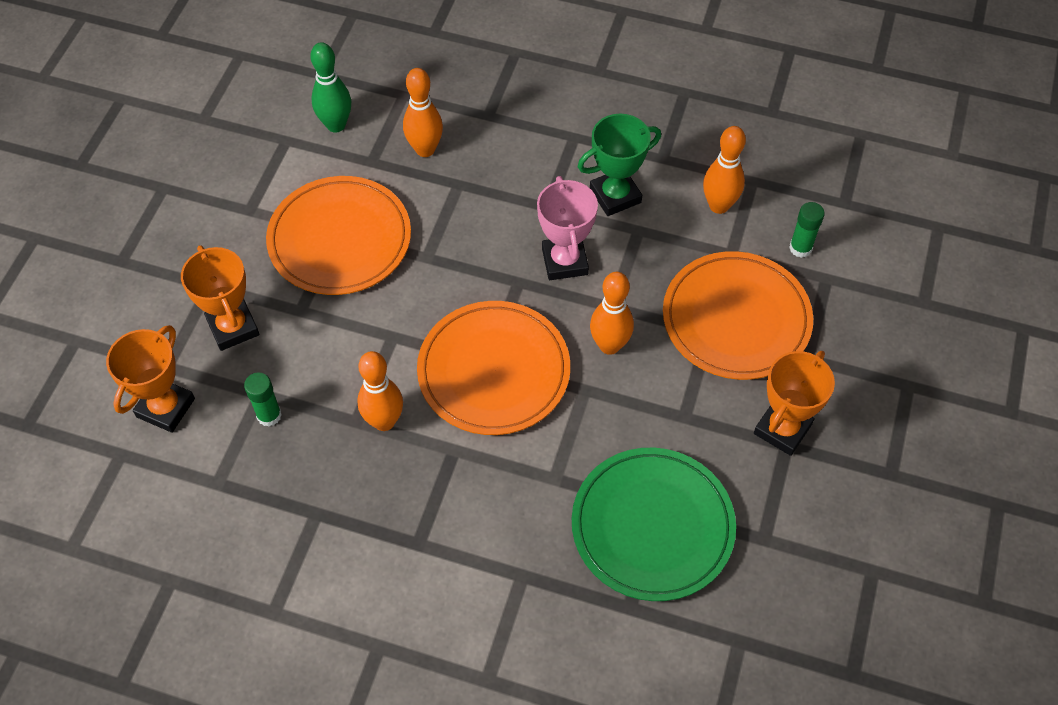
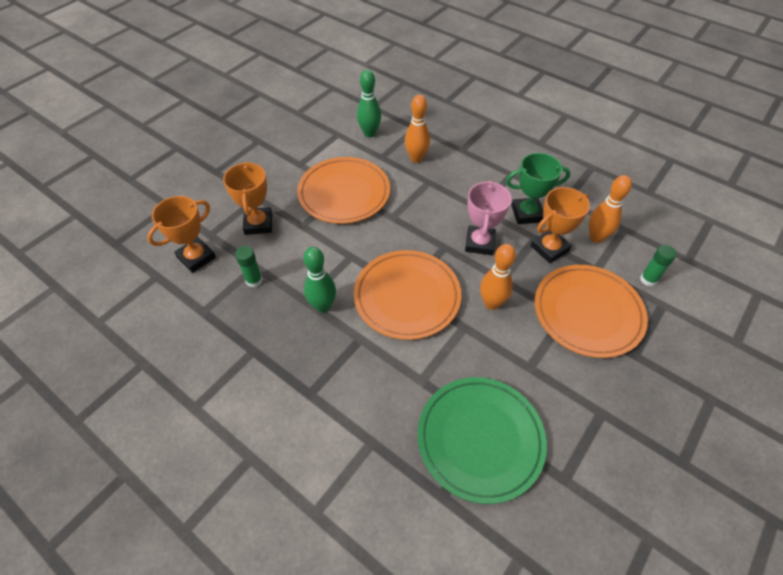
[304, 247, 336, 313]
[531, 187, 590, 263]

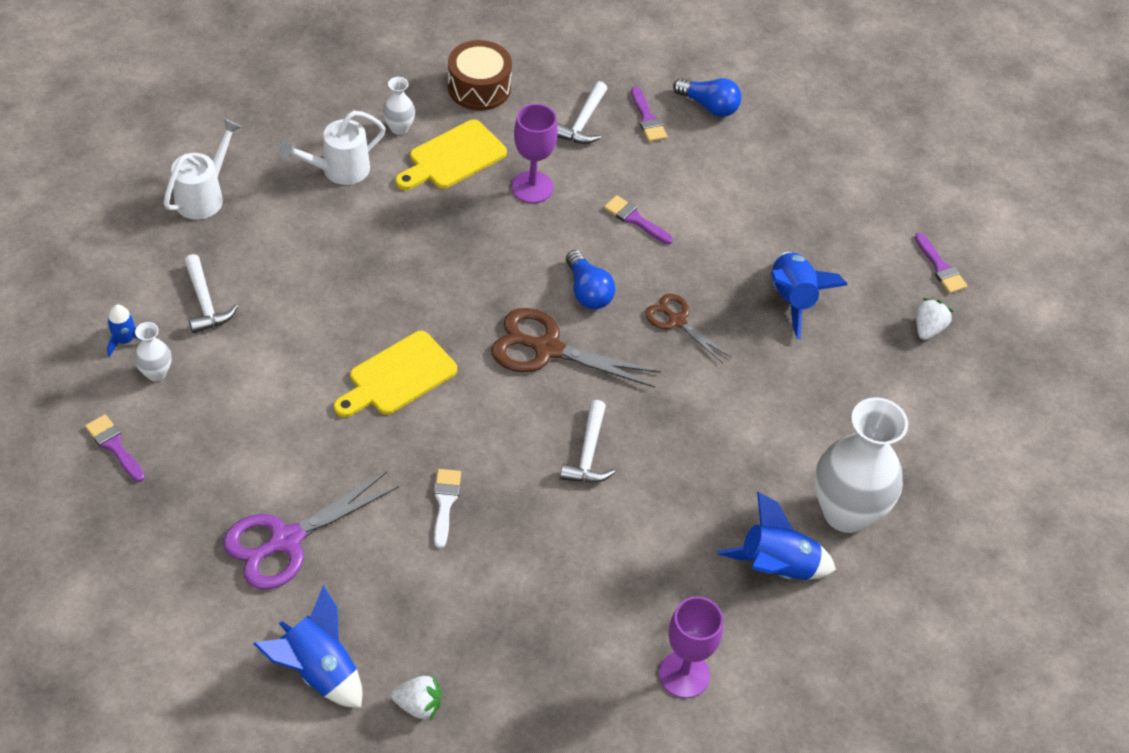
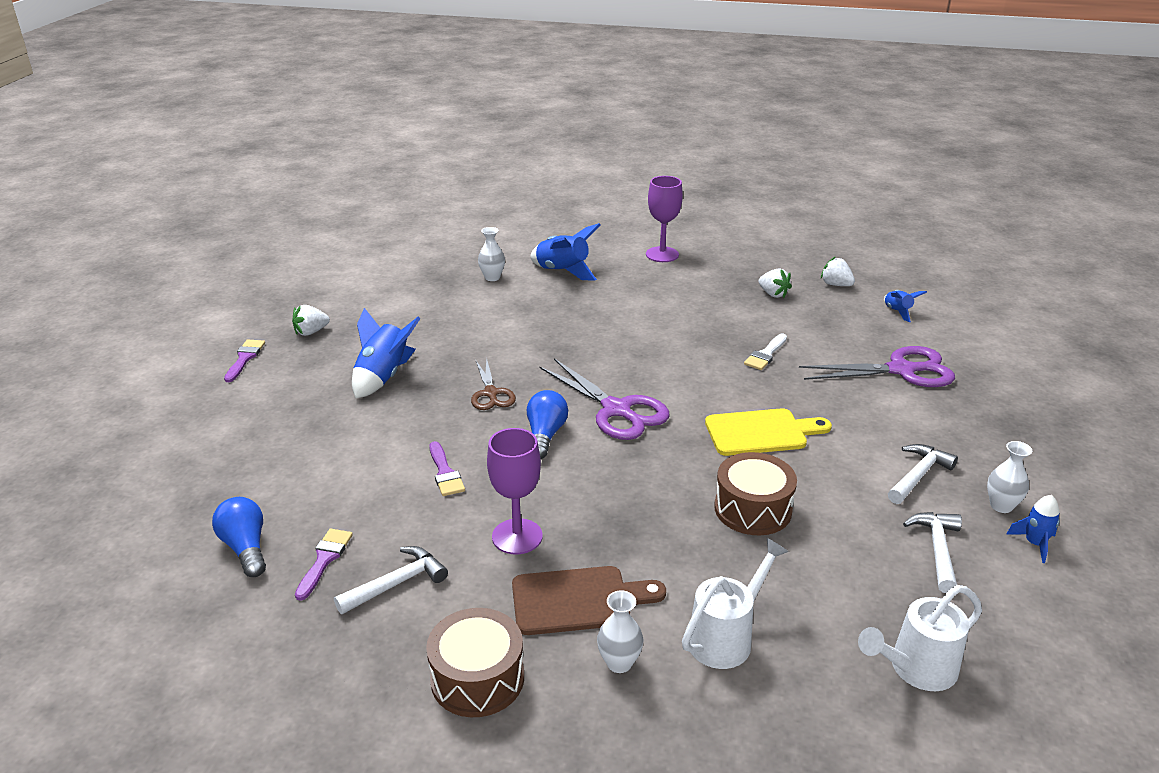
[478, 227, 505, 281]
[512, 566, 666, 635]
[540, 358, 669, 440]
[682, 538, 789, 669]
[714, 452, 797, 535]
[759, 268, 792, 298]
[884, 290, 927, 322]
[888, 444, 958, 504]
[85, 414, 145, 482] (first image)

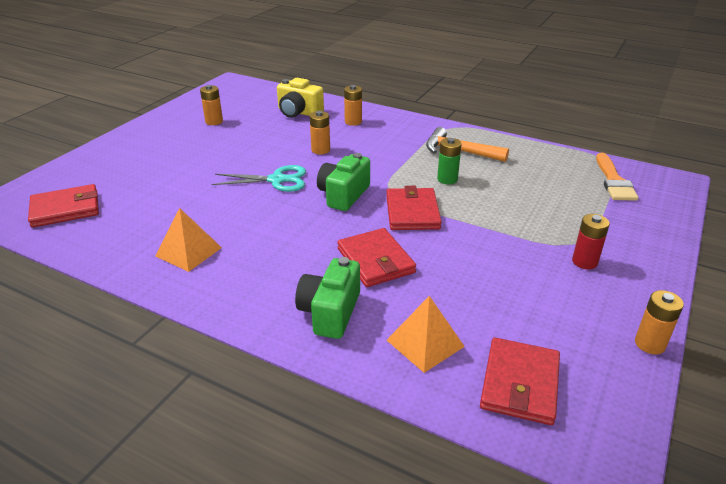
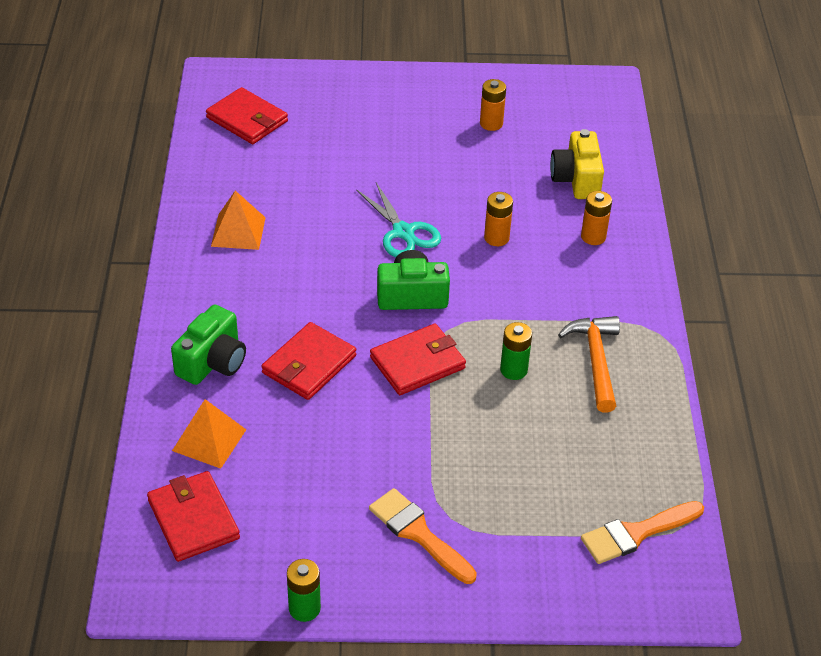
[147, 471, 240, 562]
[171, 305, 246, 385]
[287, 559, 321, 622]
[369, 488, 477, 584]

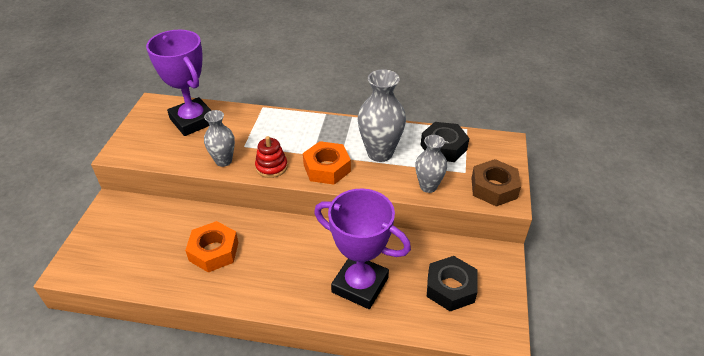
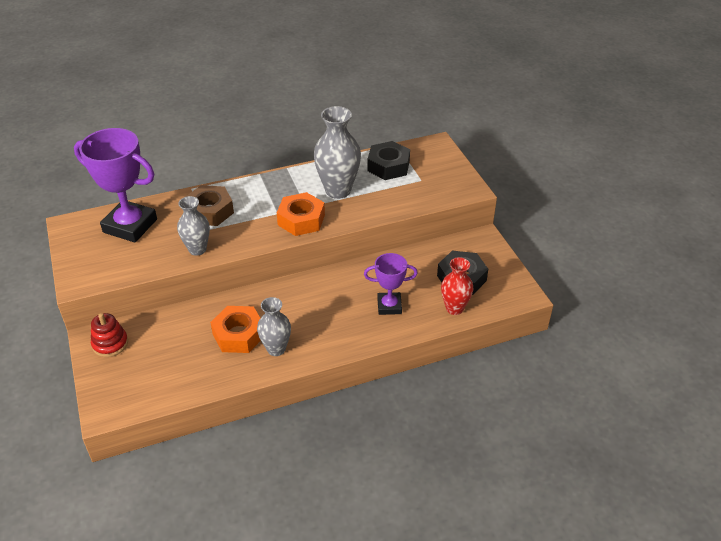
[91, 313, 128, 357]
[185, 185, 234, 226]
[257, 297, 291, 356]
[364, 253, 418, 315]
[441, 257, 473, 315]

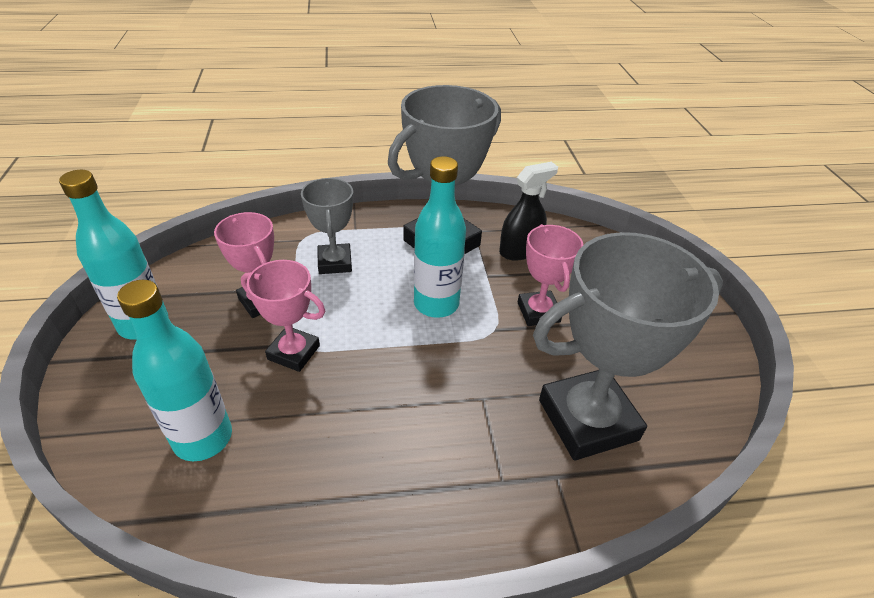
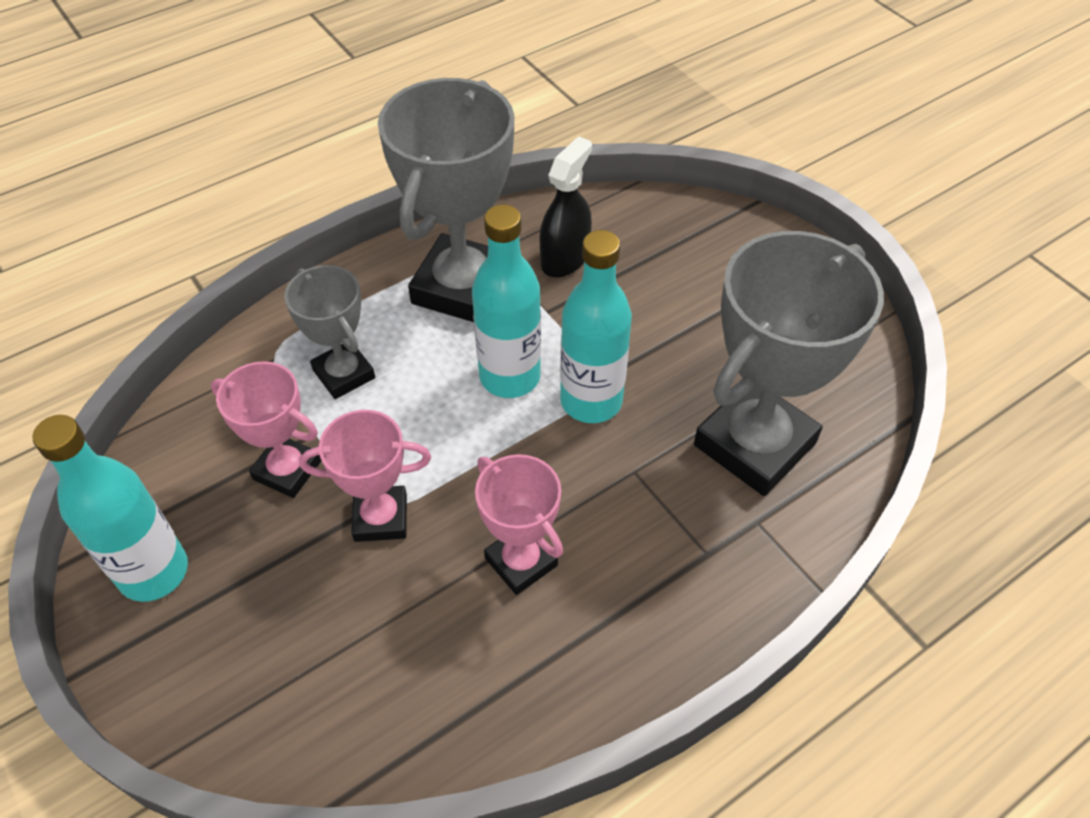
[475, 454, 563, 595]
[560, 230, 632, 423]

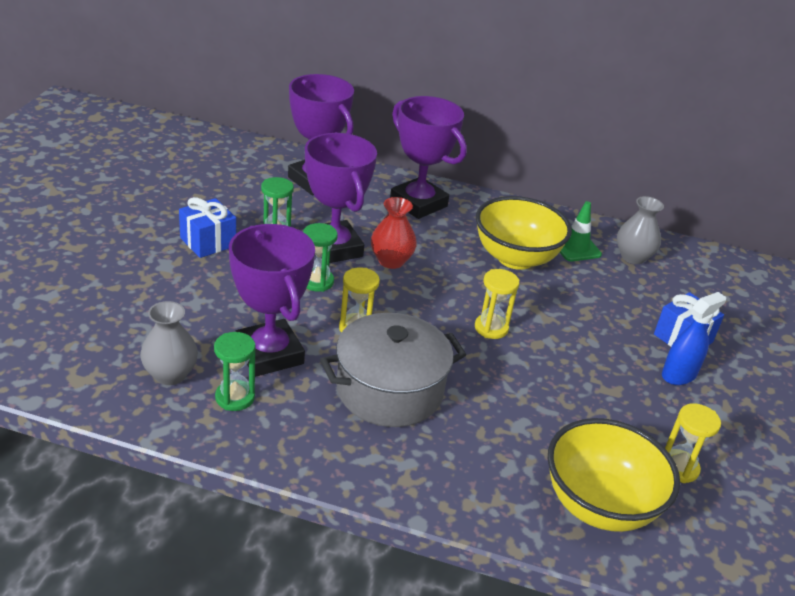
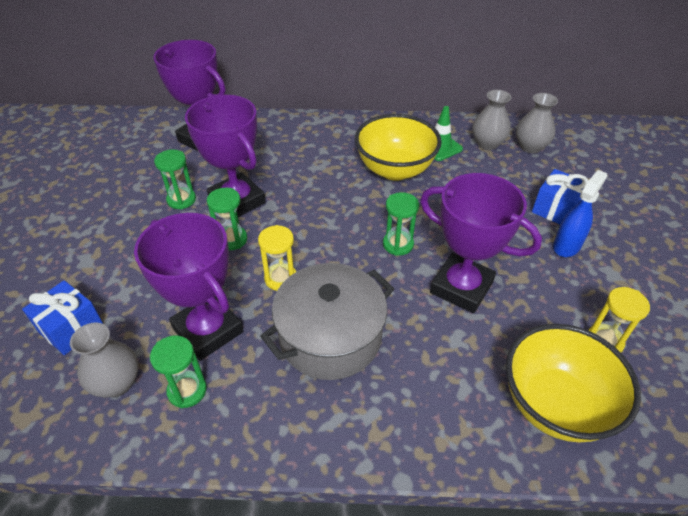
[22, 280, 103, 355]
[383, 192, 419, 256]
[420, 173, 542, 313]
[516, 93, 558, 153]
[371, 197, 417, 269] (first image)

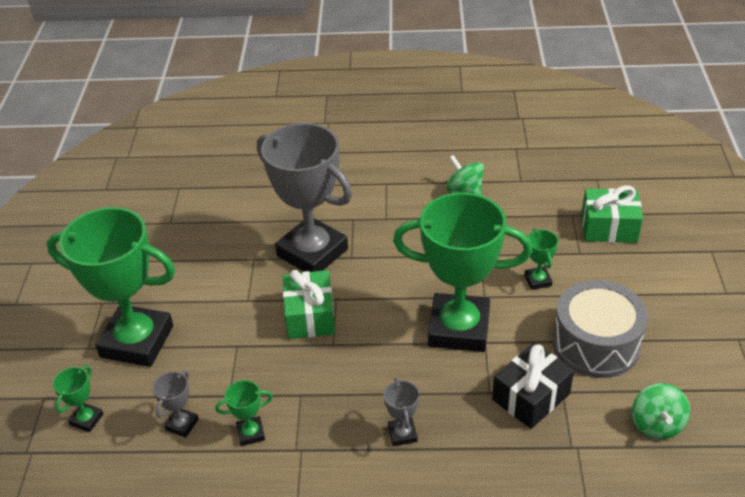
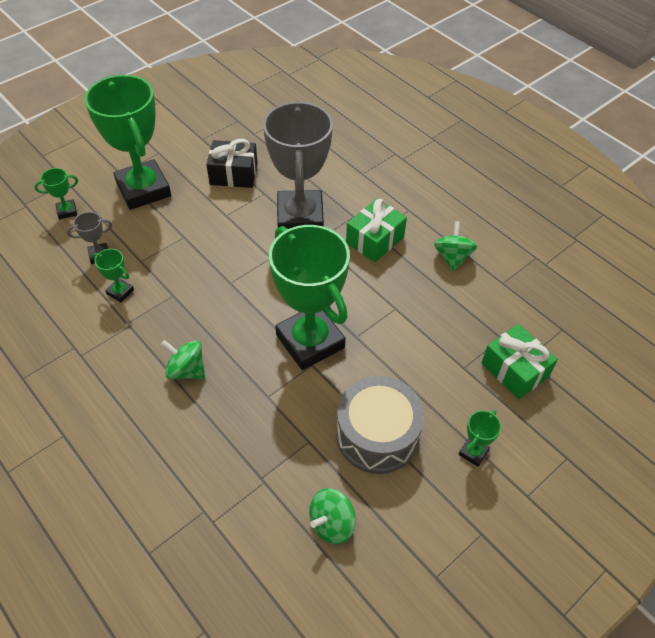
[161, 340, 205, 380]
[206, 139, 258, 188]
[346, 199, 407, 262]
[459, 410, 501, 467]

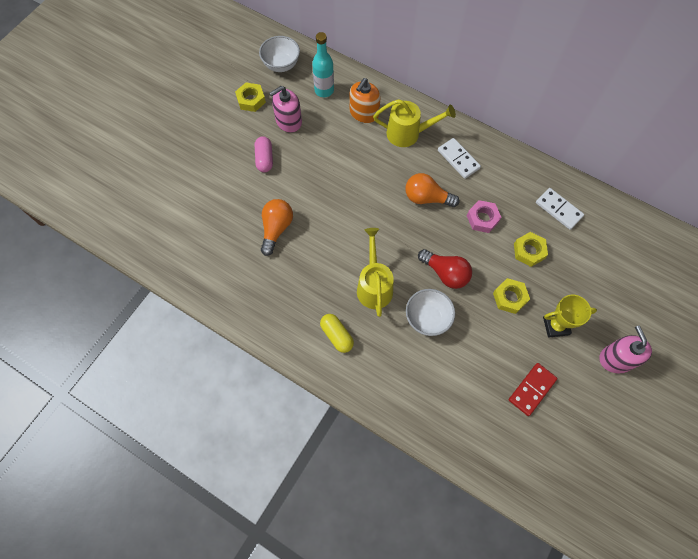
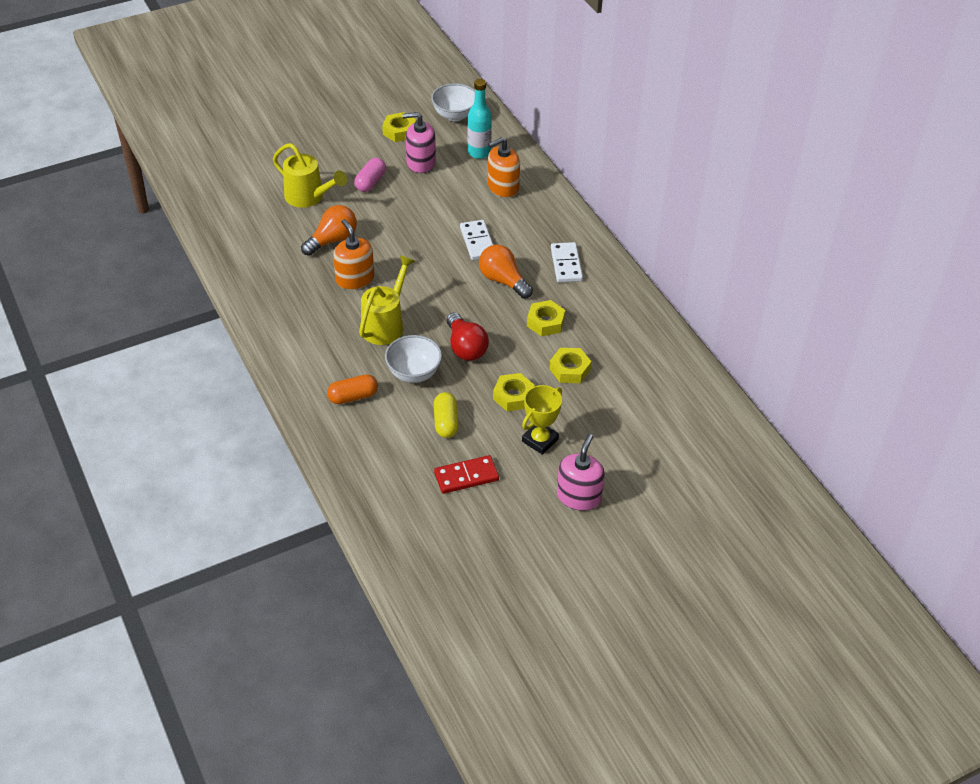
[273, 143, 347, 208]
[327, 374, 378, 404]
[333, 219, 374, 290]
[434, 392, 459, 438]
[460, 220, 493, 260]
[522, 385, 562, 455]
[527, 300, 565, 336]

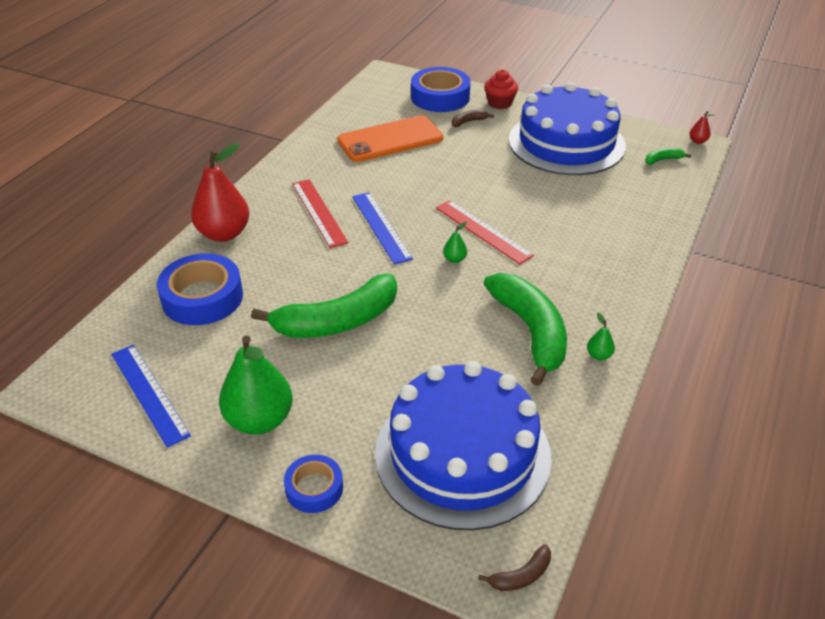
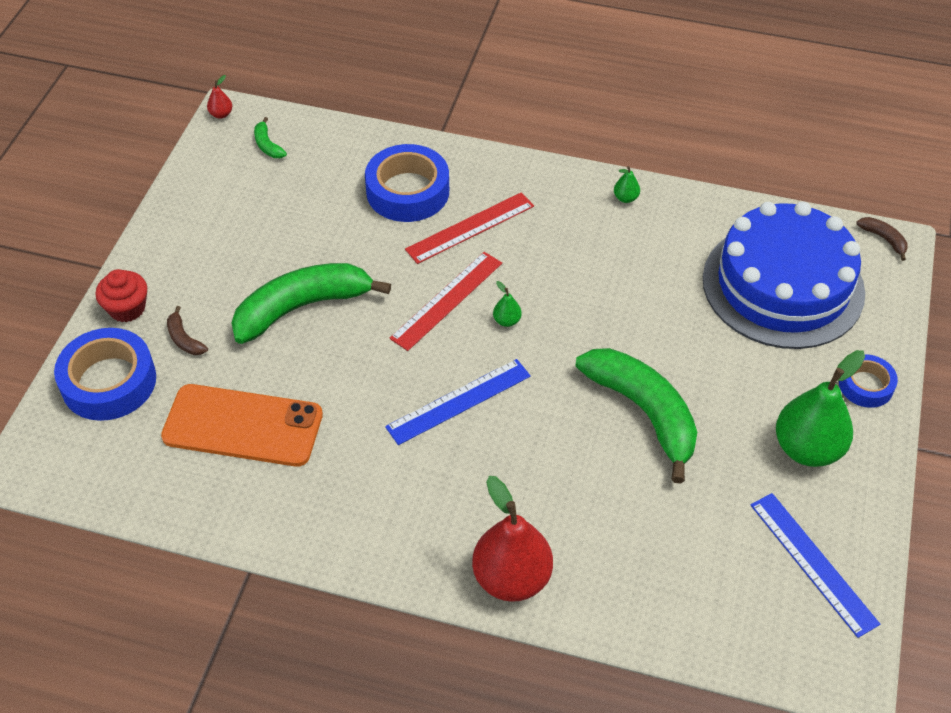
[161, 384, 323, 467]
[232, 263, 391, 344]
[365, 144, 449, 222]
[405, 192, 534, 264]
[751, 493, 880, 638]
[509, 82, 626, 175] (first image)

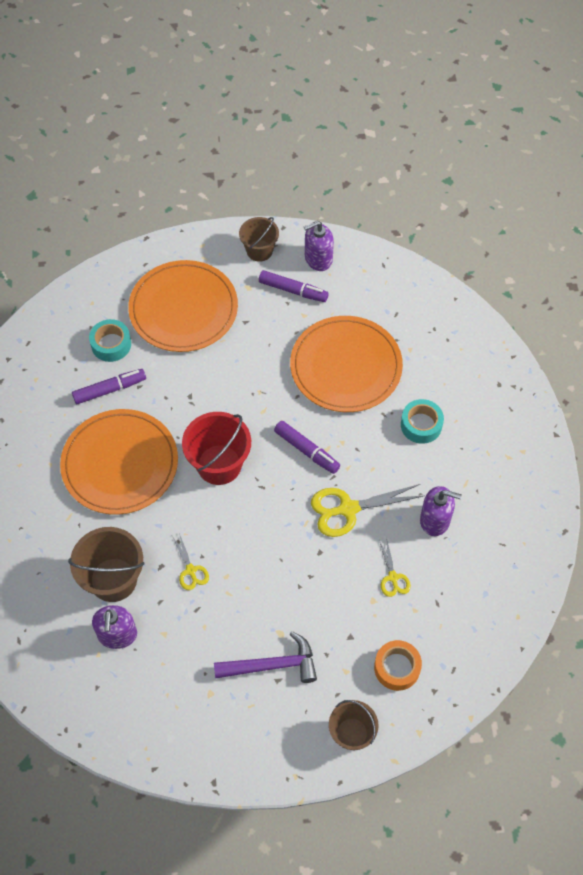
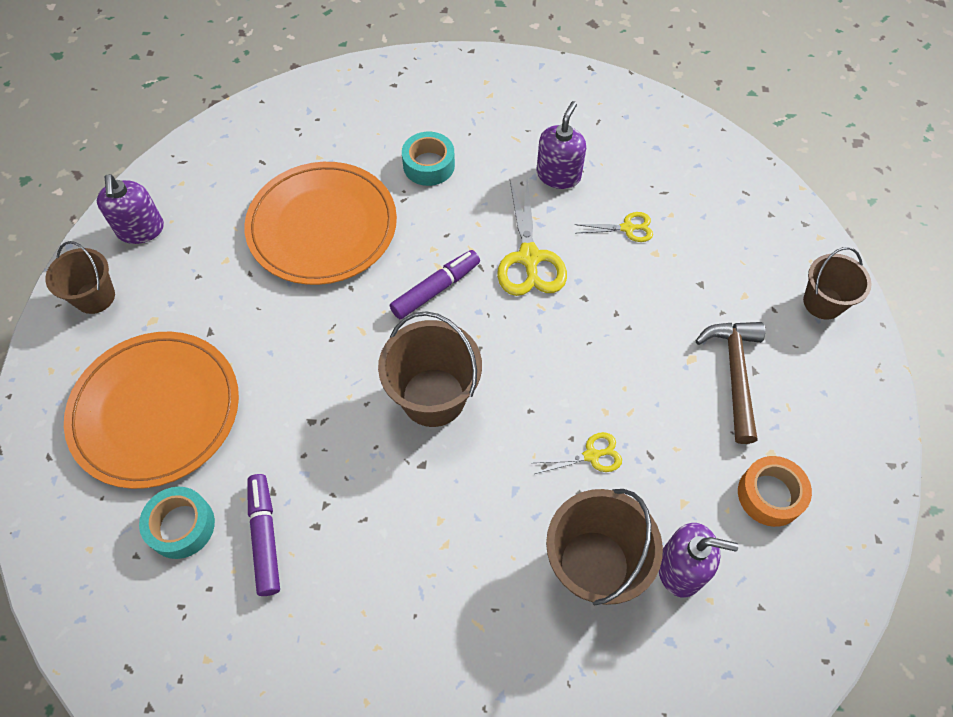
[378, 311, 482, 427]
[696, 322, 765, 444]
[738, 456, 812, 527]
[60, 409, 178, 515] (first image)
[259, 270, 329, 302] (first image)

